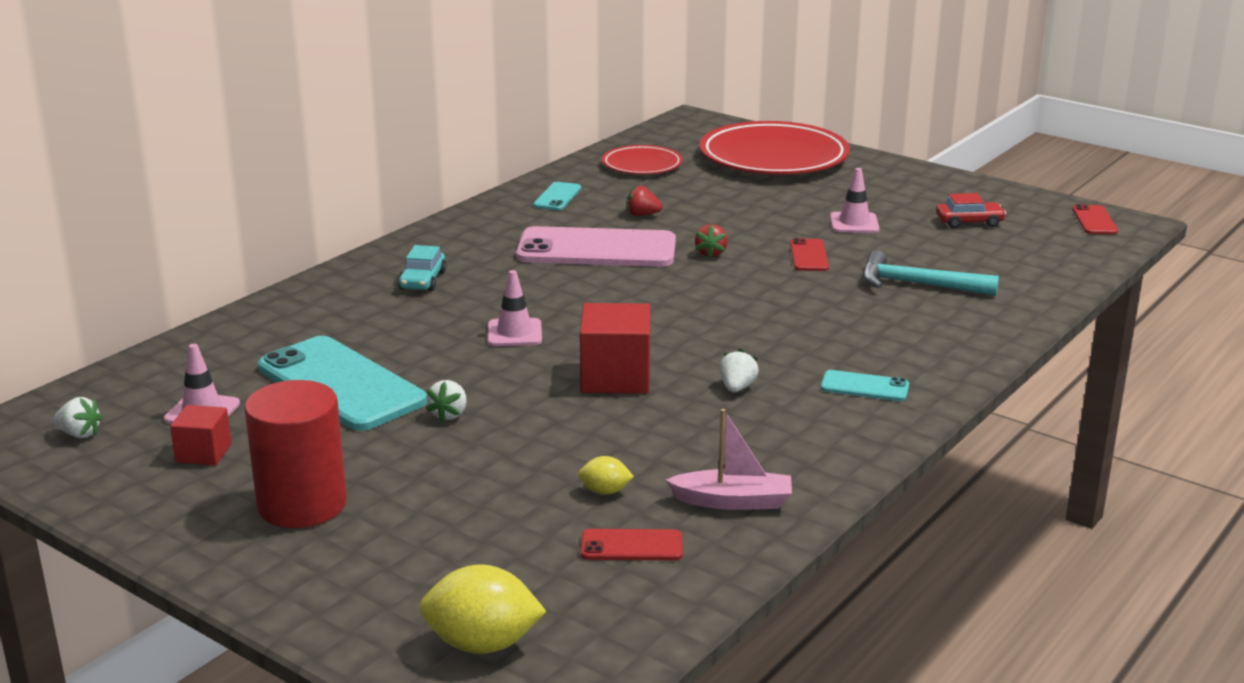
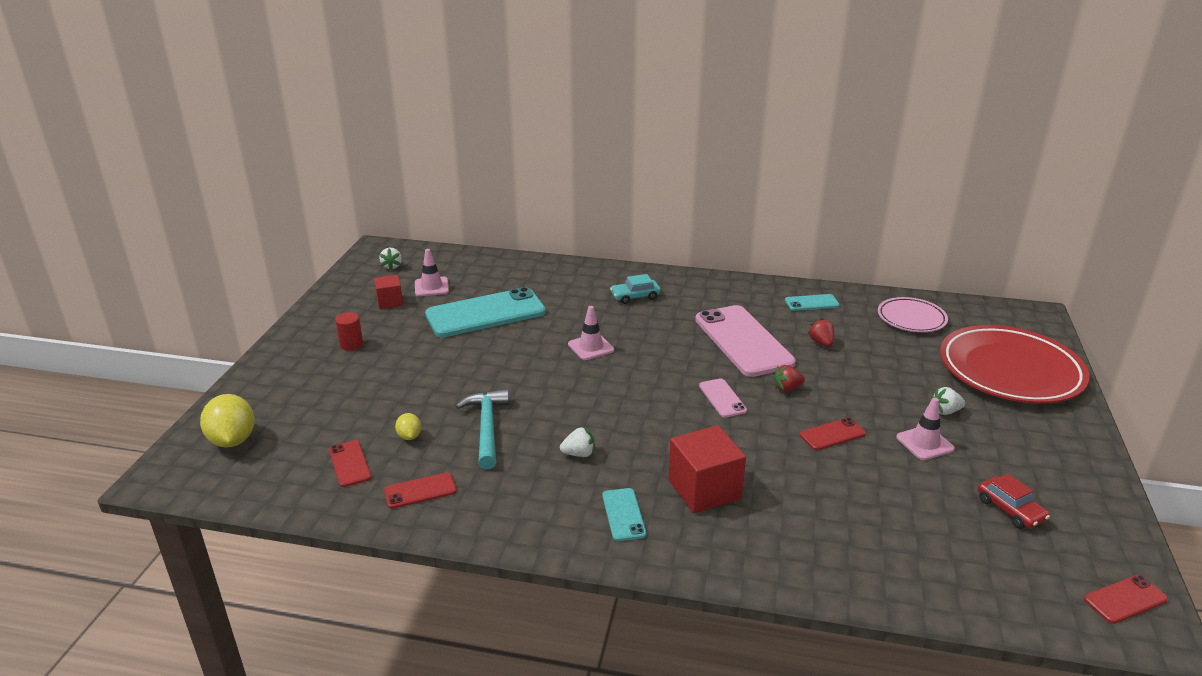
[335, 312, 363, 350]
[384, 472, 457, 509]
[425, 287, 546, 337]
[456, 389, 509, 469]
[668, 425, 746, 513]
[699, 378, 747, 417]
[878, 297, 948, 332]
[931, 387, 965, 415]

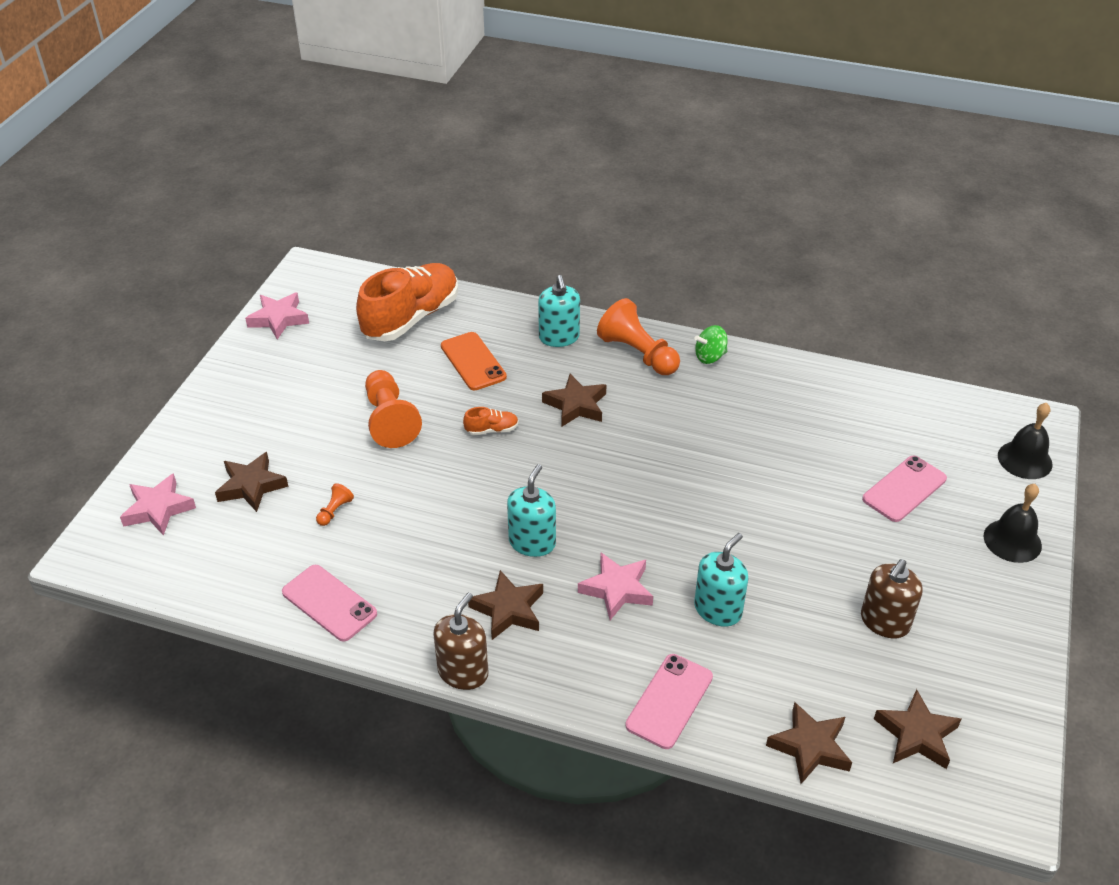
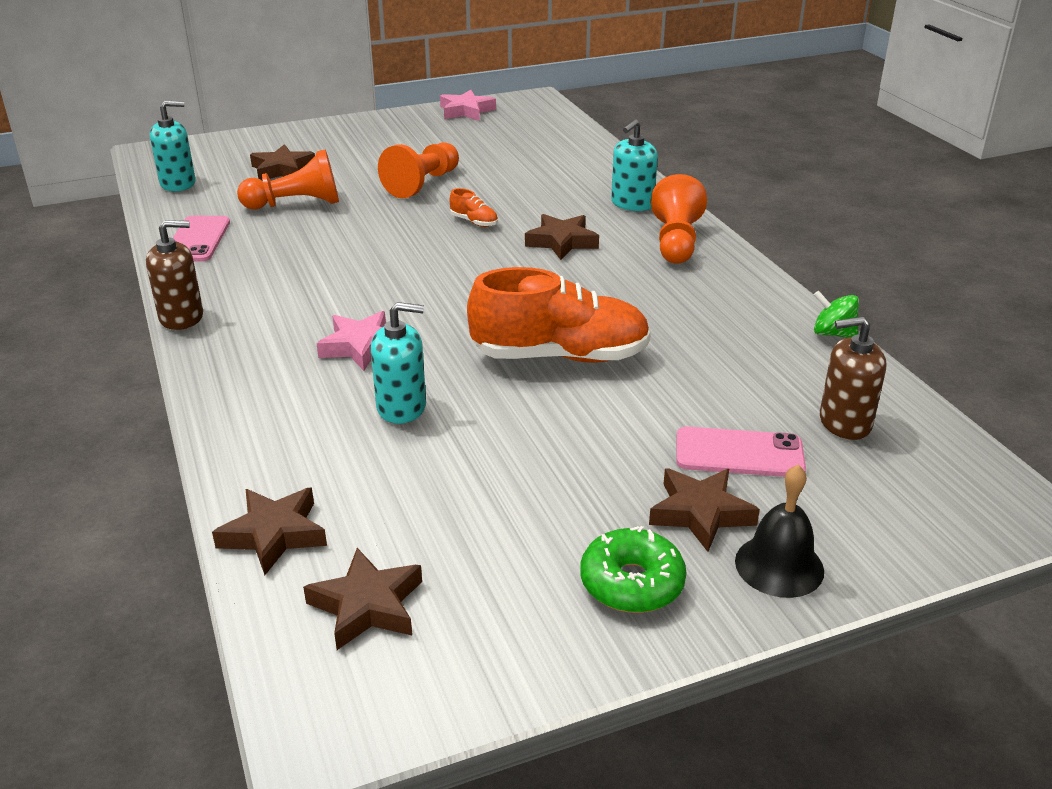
[150, 101, 195, 191]
[237, 149, 339, 209]
[467, 267, 651, 363]
[580, 526, 686, 613]
[649, 468, 760, 552]
[814, 291, 859, 338]
[820, 316, 886, 440]
[120, 473, 196, 536] (first image)
[441, 332, 507, 390] (first image)
[625, 654, 713, 749] (first image)
[998, 403, 1053, 479] (first image)

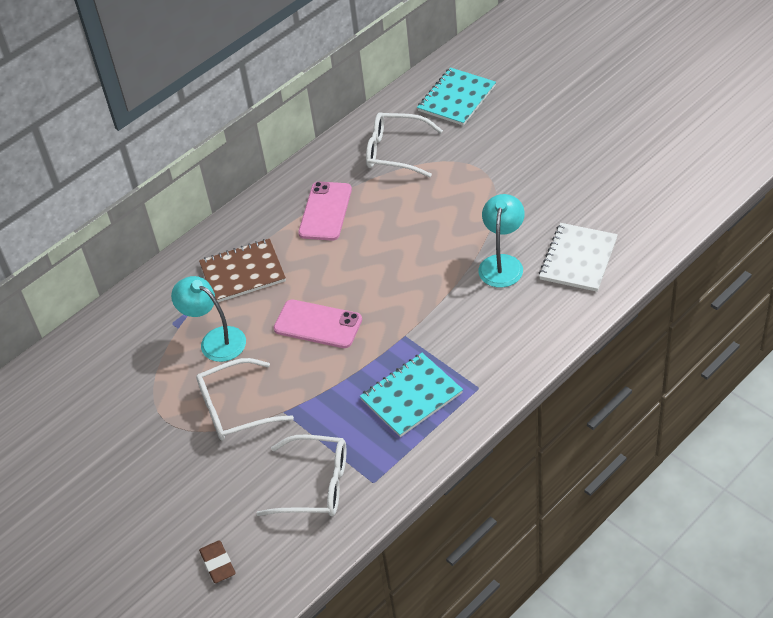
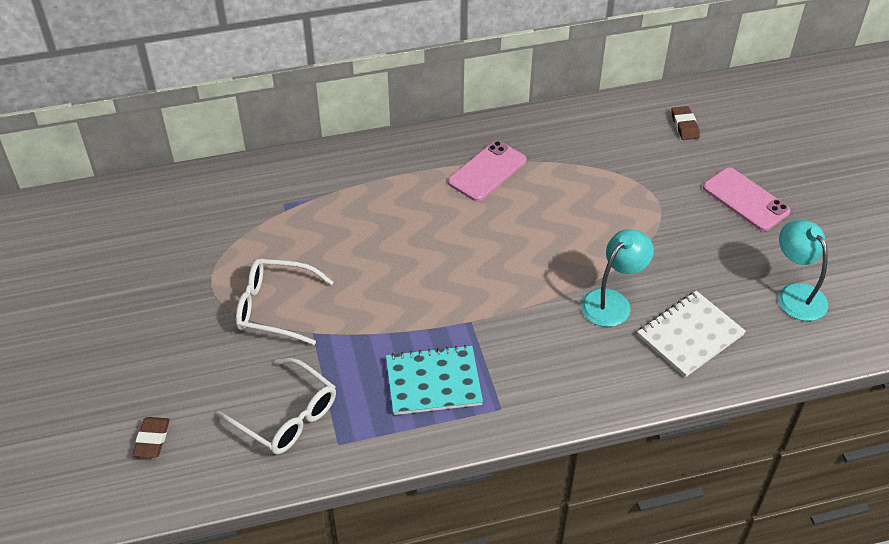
[671, 106, 700, 140]
[703, 168, 791, 231]
[778, 220, 828, 321]
[199, 239, 286, 302] (first image)
[366, 112, 443, 177] (first image)

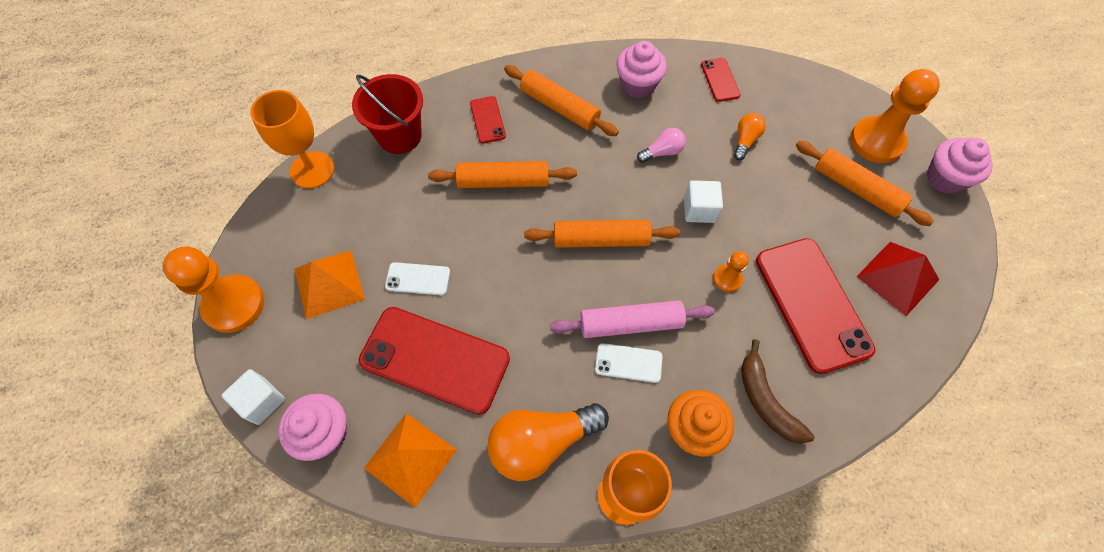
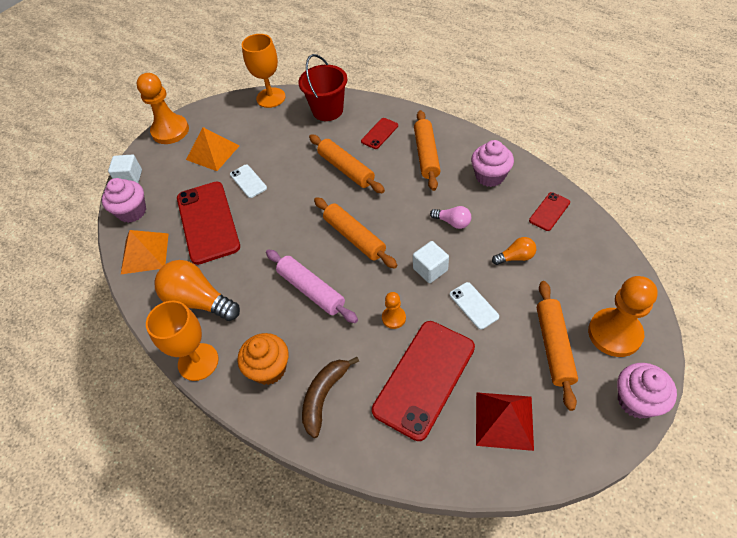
[450, 282, 499, 330]

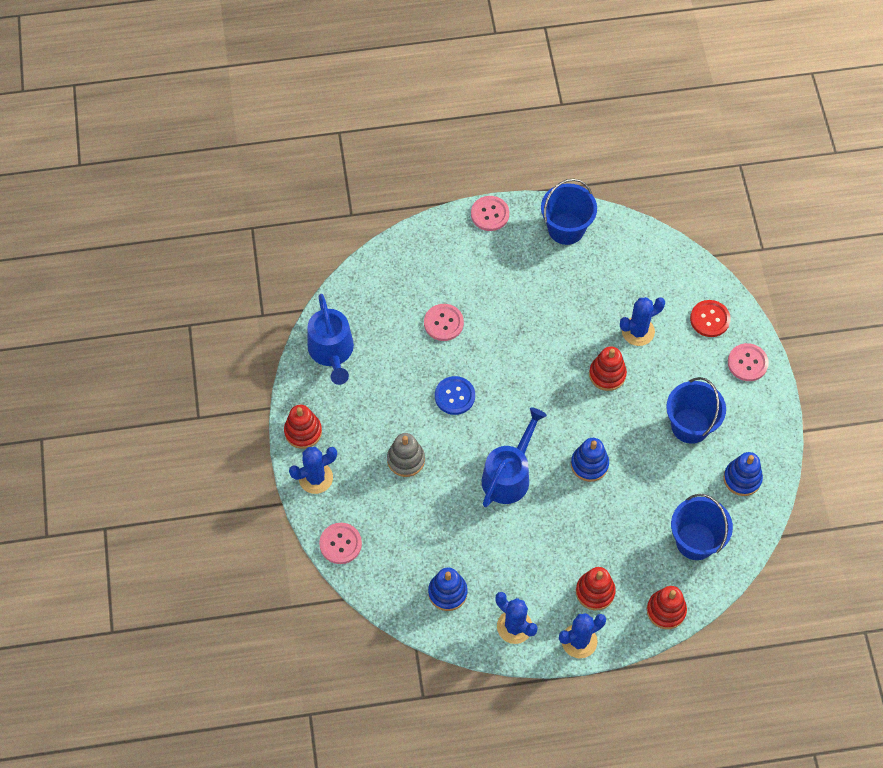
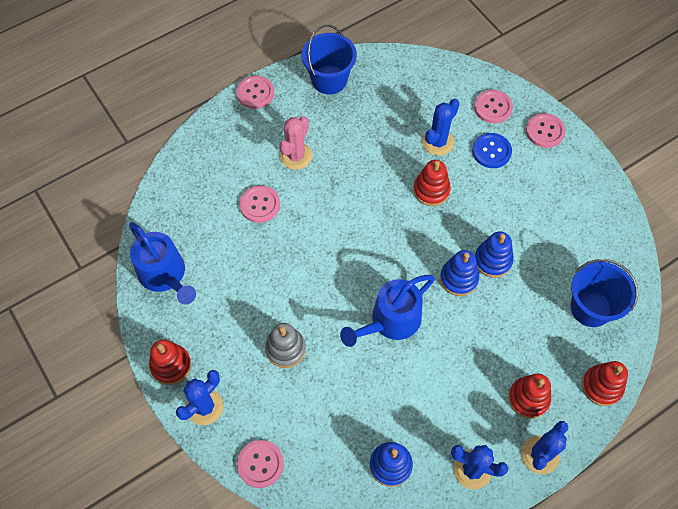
[279, 116, 312, 170]
[340, 275, 435, 347]
[472, 133, 512, 168]
[474, 90, 513, 124]
[475, 231, 514, 278]
[666, 377, 726, 444] (first image)

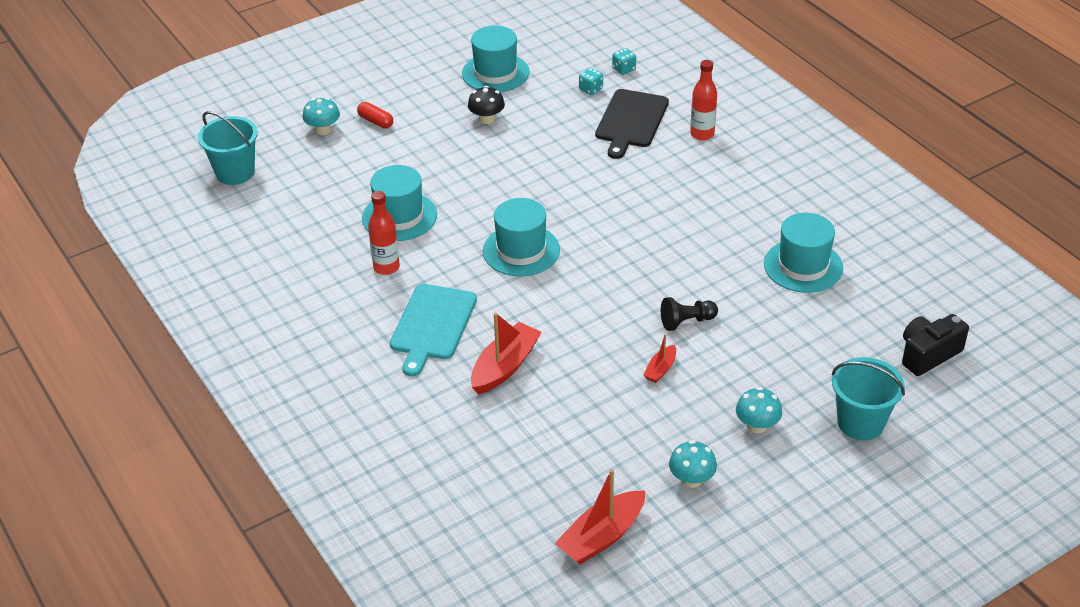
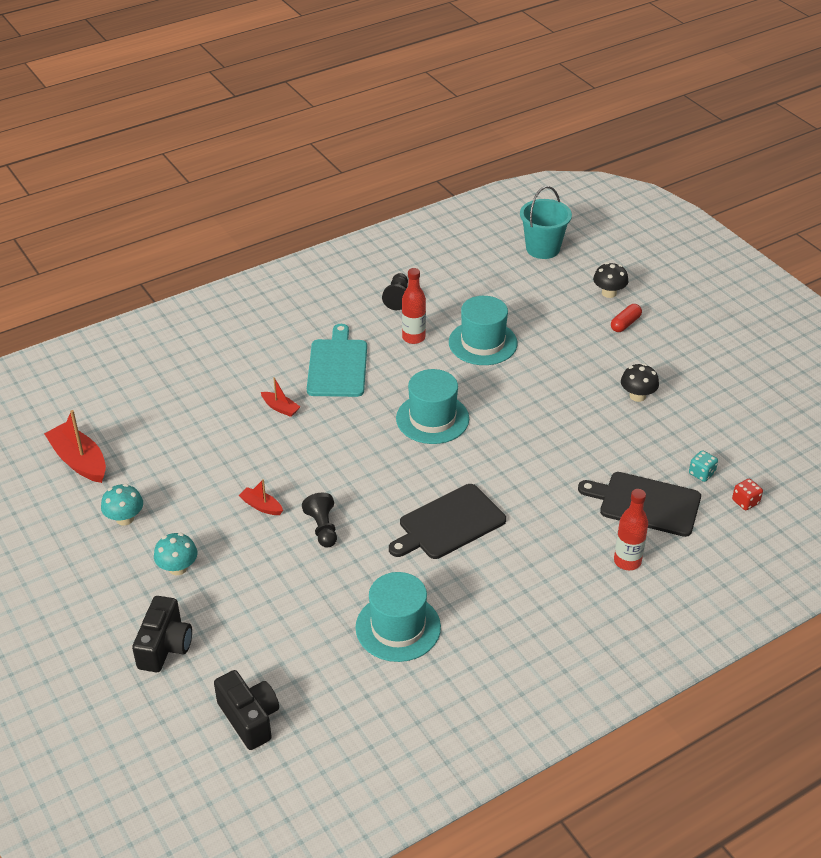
[132, 596, 192, 672]
[261, 377, 300, 417]
[307, 324, 367, 397]
[382, 273, 408, 310]
[389, 484, 506, 559]
[593, 262, 628, 298]
[732, 479, 763, 510]
[462, 26, 529, 92] (first image)

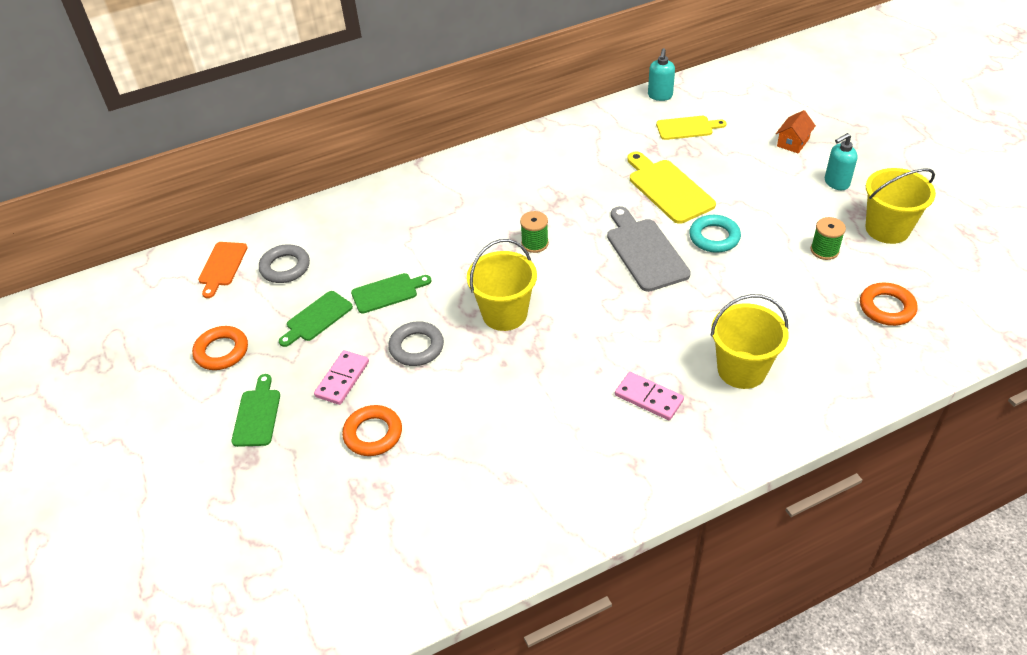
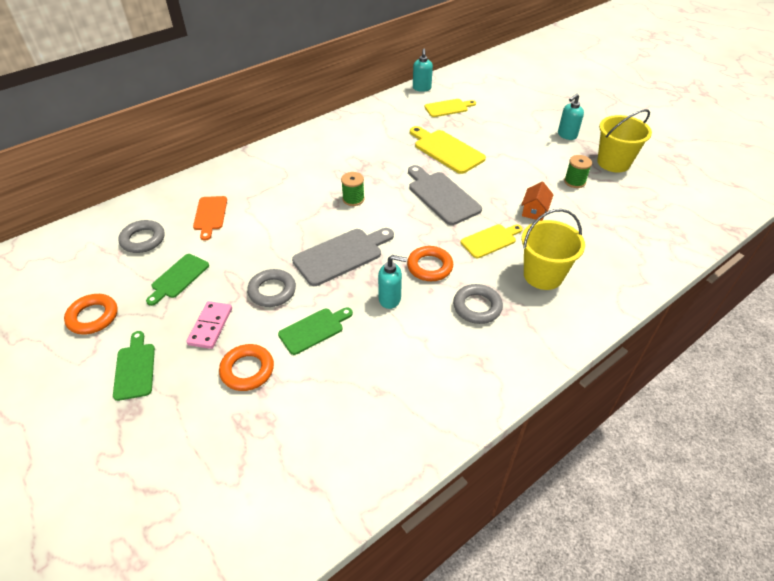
[193, 196, 227, 241]
[278, 308, 353, 355]
[292, 228, 394, 286]
[378, 255, 407, 309]
[407, 246, 453, 281]
[453, 284, 503, 324]
[461, 224, 523, 258]
[521, 182, 554, 221]
[689, 215, 741, 253] (first image)

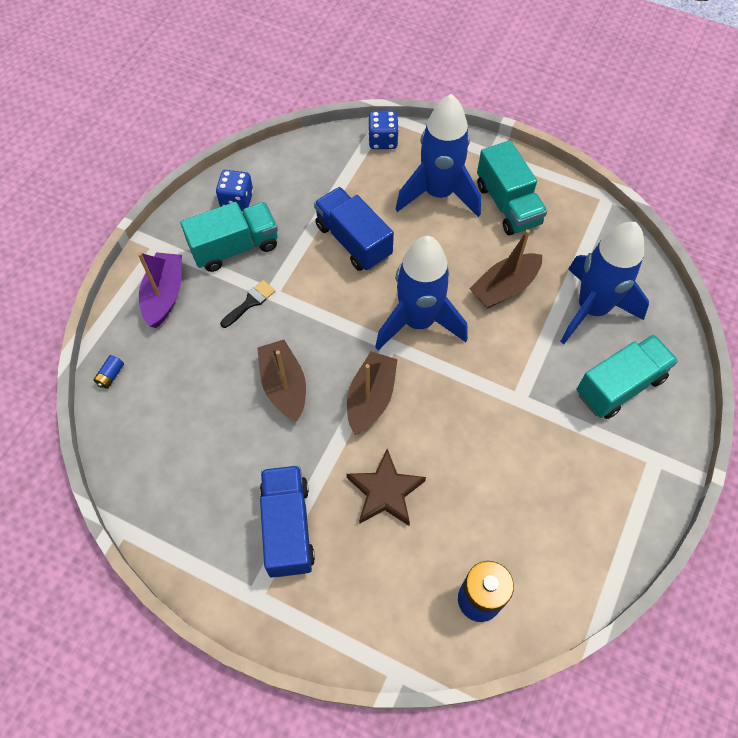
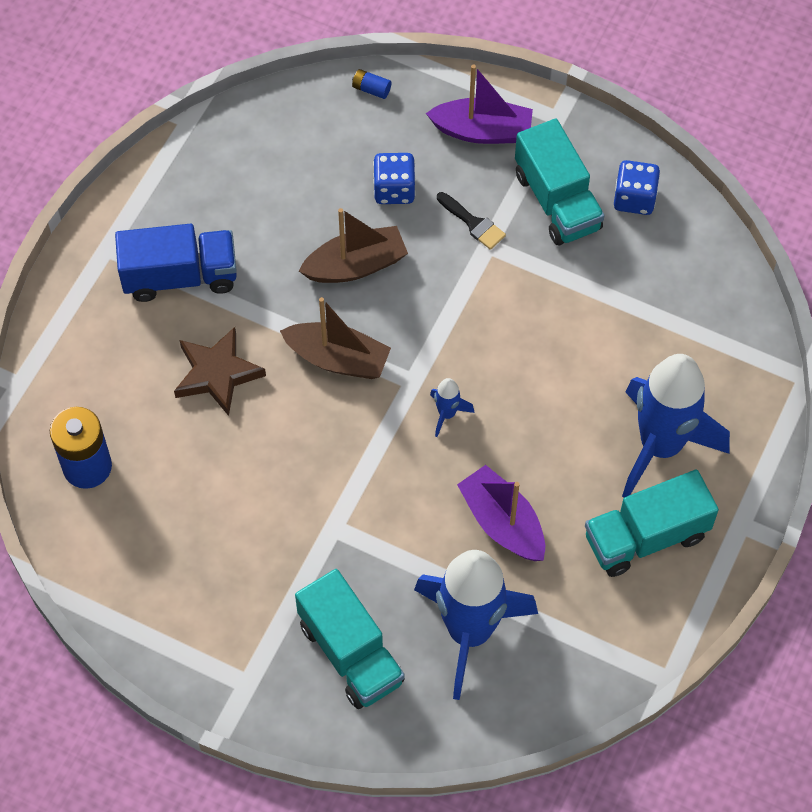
[373, 153, 416, 204]
[430, 378, 474, 437]
[457, 465, 545, 561]
[314, 187, 394, 271] (first image)

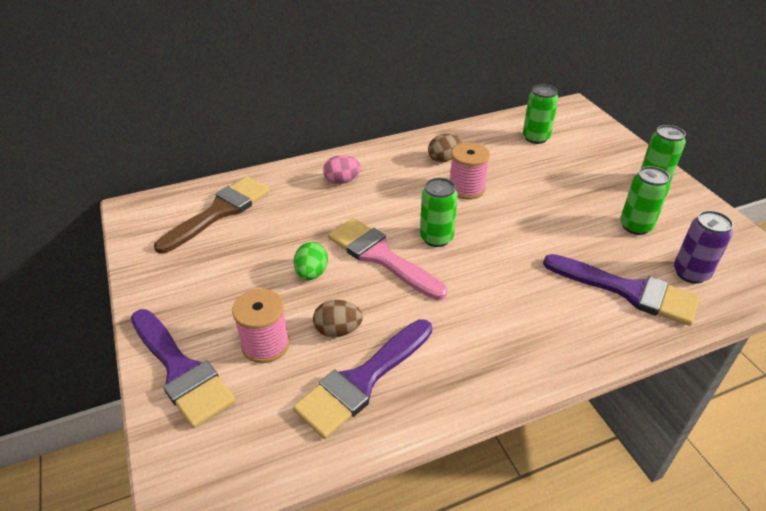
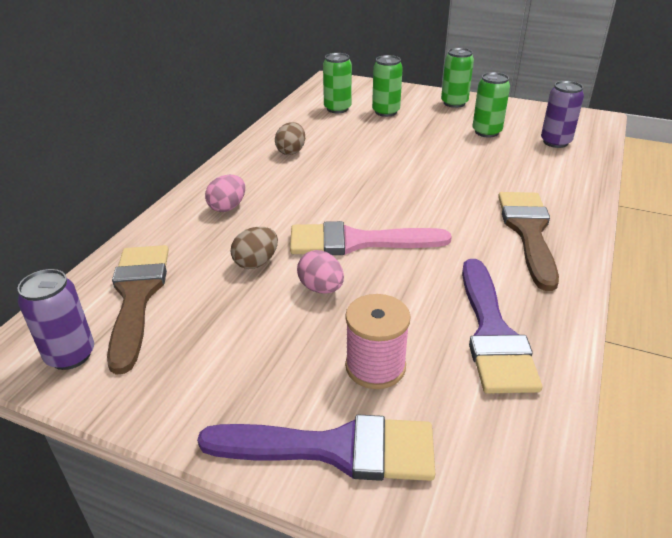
[17, 269, 94, 370]
[231, 227, 278, 269]
[297, 250, 344, 294]
[372, 55, 403, 117]
[498, 192, 559, 291]
[450, 142, 490, 200] (first image)
[543, 254, 700, 326] (first image)

